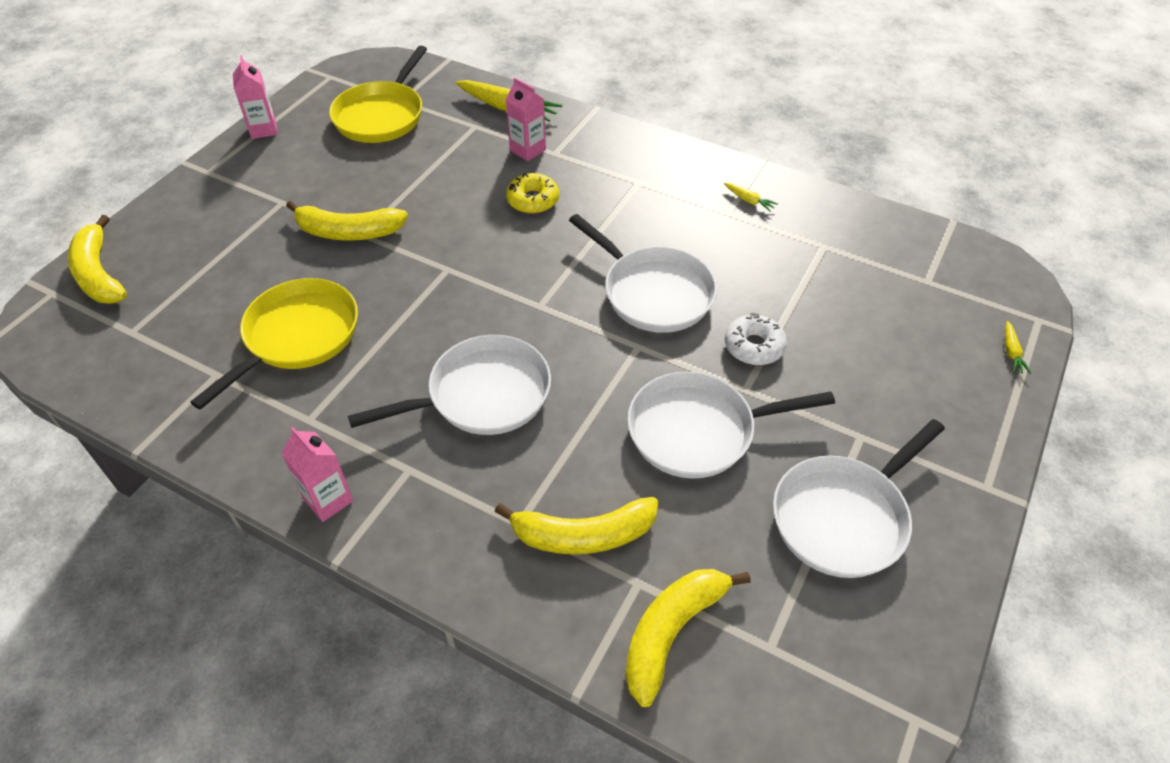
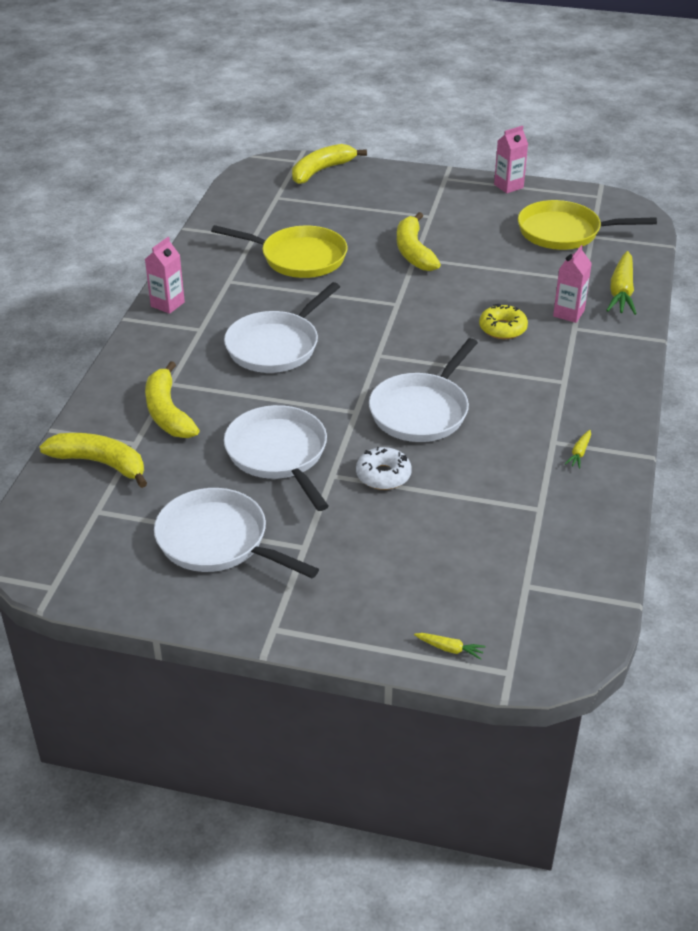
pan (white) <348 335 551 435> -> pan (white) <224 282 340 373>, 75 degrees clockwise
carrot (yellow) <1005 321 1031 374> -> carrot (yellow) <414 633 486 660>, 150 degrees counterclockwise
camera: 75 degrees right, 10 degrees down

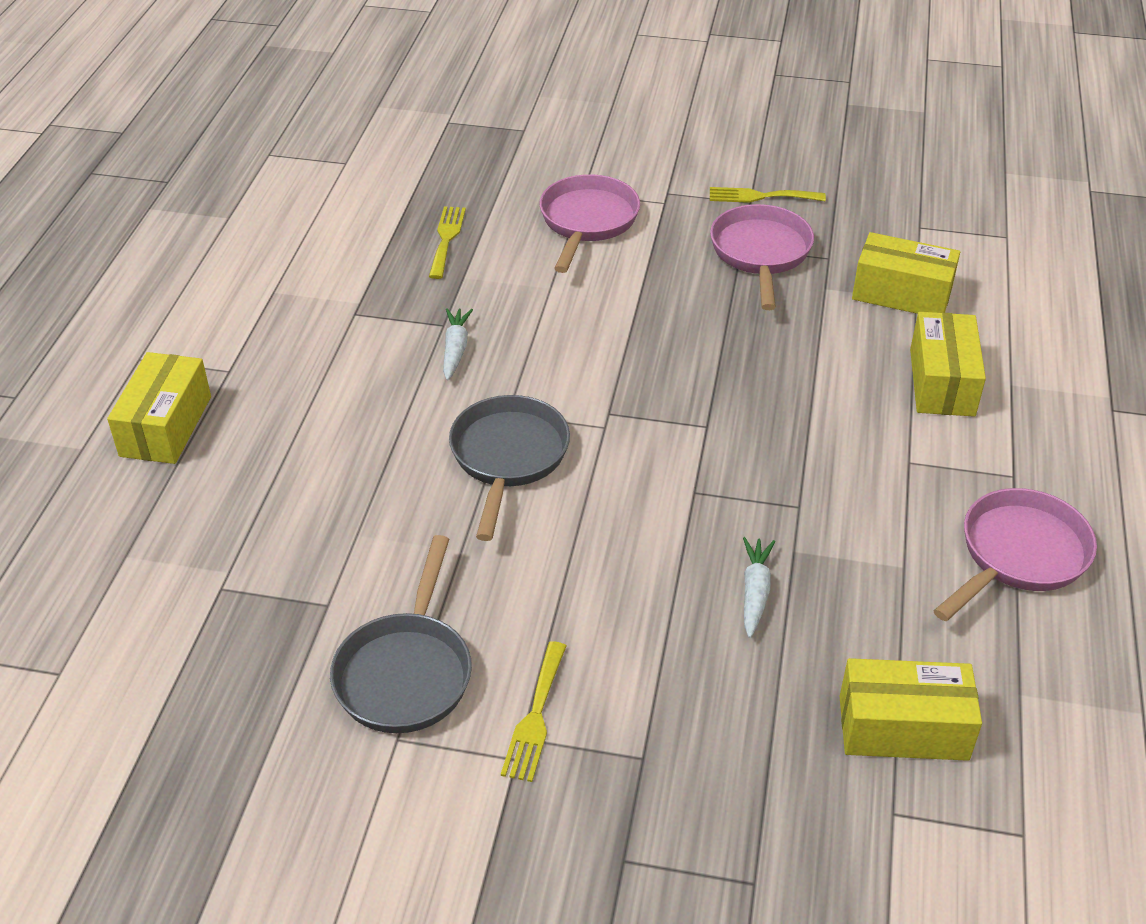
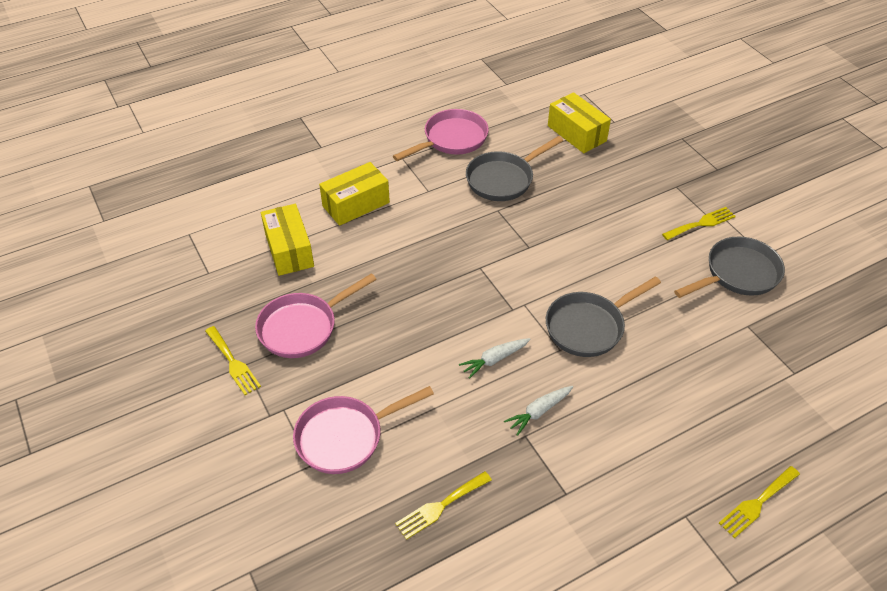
none -> pan (grey) <466 136 563 201>
carrot (white) <743 537 775 638> -> carrot (white) <459 338 530 379>, relocated
box (yellow) <107 352 211 464> -> fork (yellow) <719 466 800 538>
pan (pink) <933 488 1097 621> -> pan (pink) <393 109 489 161>, 135 degrees clockwise
camera: 130 degrees left, 5 degrees up

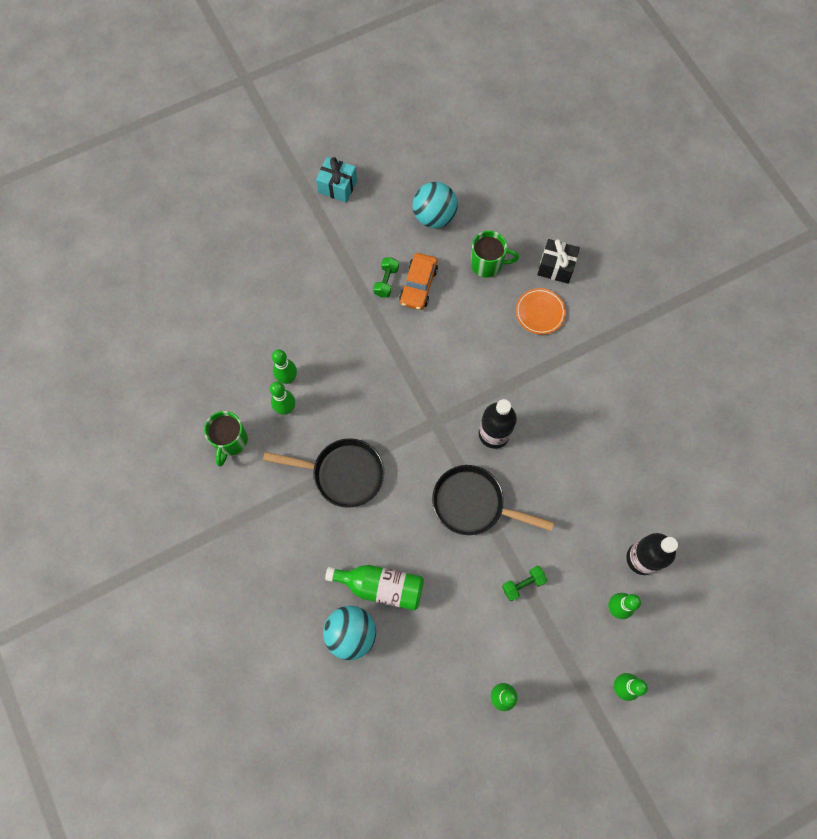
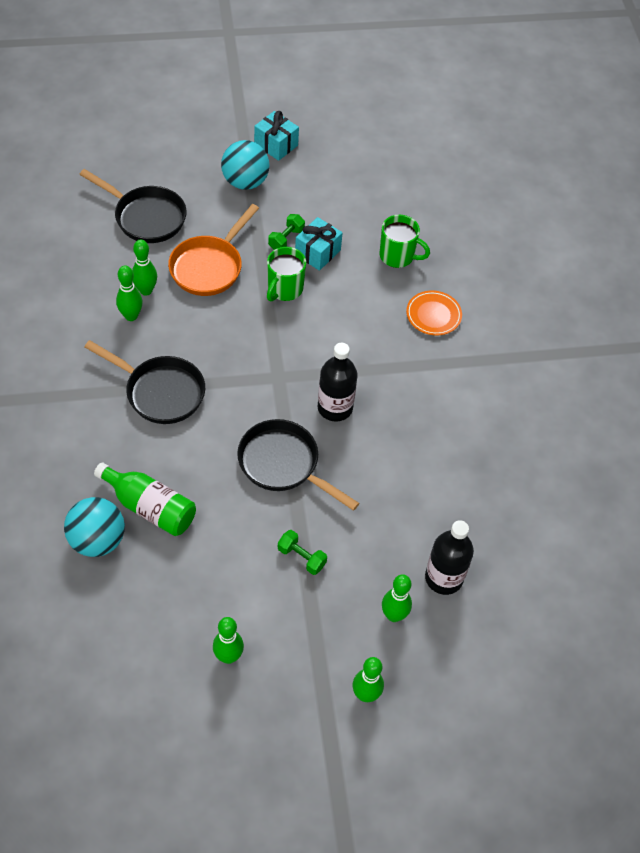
gift (black) <537 239 580 284> -> none
none -> pan (black) <79 169 187 243>
none -> pan (orange) <168 204 259 296>
mug (green) <204 411 248 466> -> mug (green) <267 247 306 301>, relocated
ball (turquoise) <413 182 458 228> -> ball (turquoise) <221 140 269 190>, relocated
car (orange) <399 253 438 310> -> gift (turquoise) <295 217 342 271>
dumbbell (green) <502 566 547 601> -> dumbbell (green) <278 530 327 575>, 45 degrees clockwise
camera: 15 degrees right, 15 degrees down

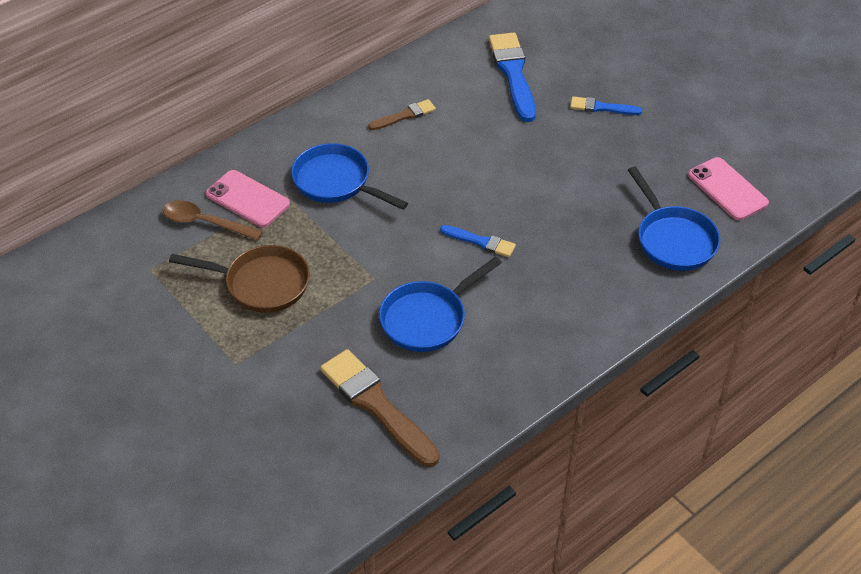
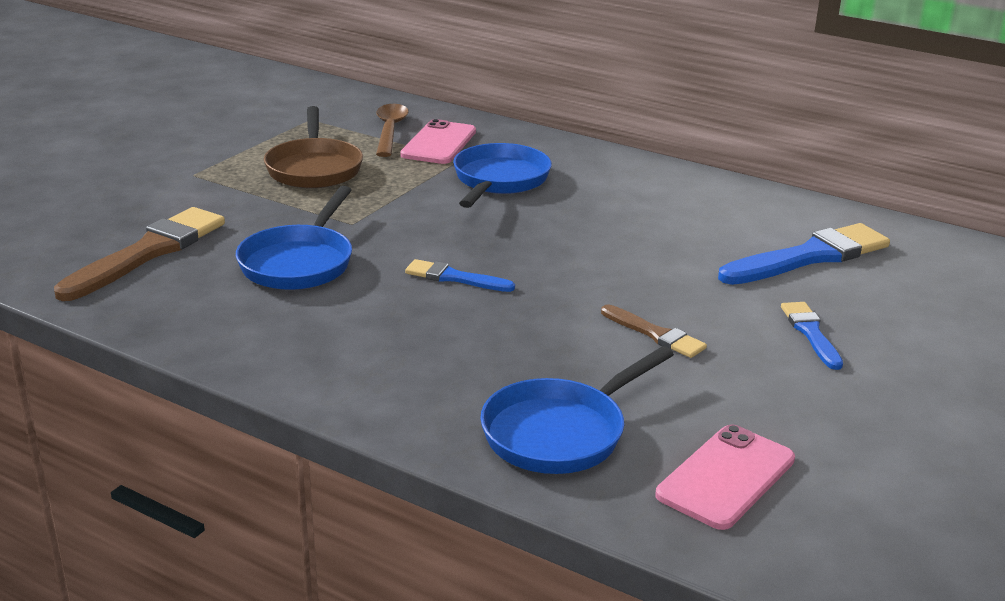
brush (brown) <368 99 436 130> -> brush (brown) <601 305 707 358>, relocated
pan (blue) <379 256 502 352> -> pan (blue) <236 186 352 290>, 105 degrees counterclockwise
brush (blue) <440 225 516 257> -> brush (blue) <405 259 515 292>, 105 degrees clockwise
camera: 70 degrees right, 20 degrees down

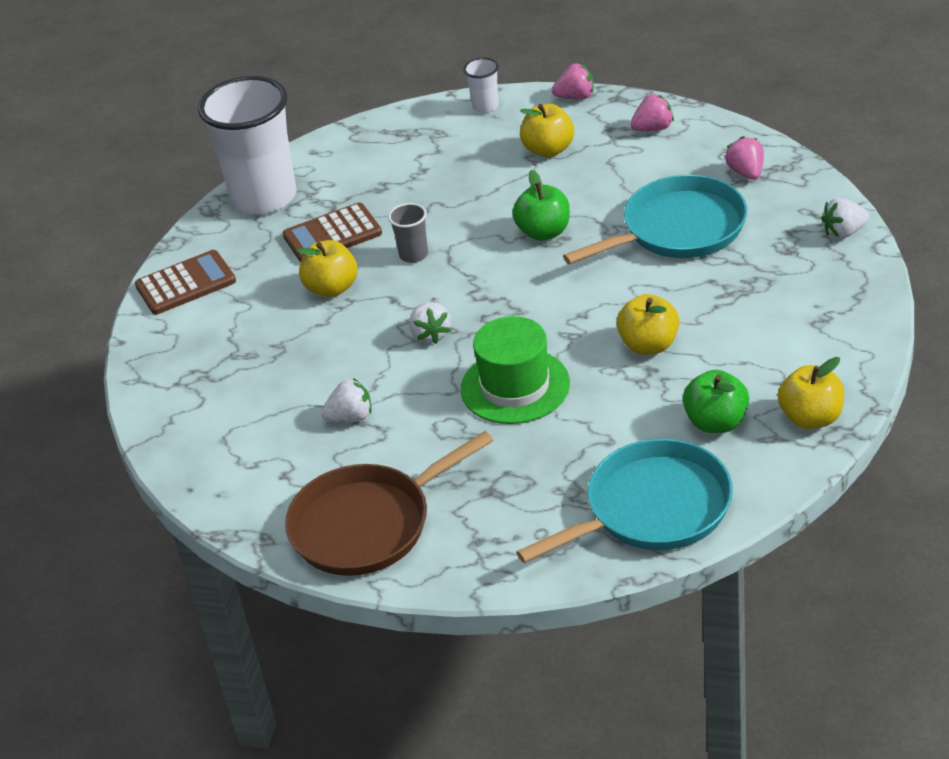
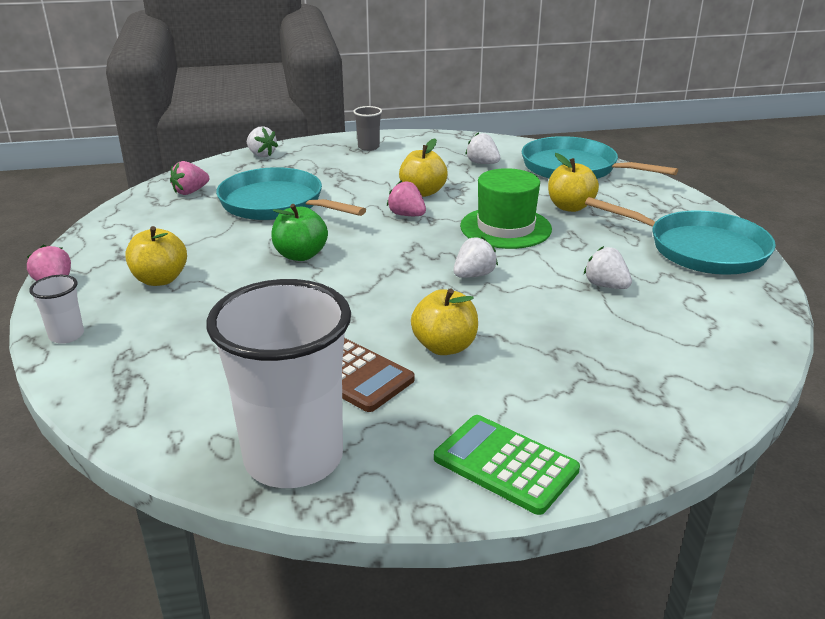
cup (grey) <388 203 428 263> -> cup (grey) <353 106 382 151>, relocated
strawberry (pink) <630 94 674 131> -> strawberry (pink) <387 181 426 216>, relocated
apple (yellow) <778 357 844 429> -> apple (yellow) <548 153 599 212>, relocated
apple (green) <683 370 749 433> -> strawberry (white) <465 132 500 164>
calculator (brown) <135 250 236 315> -> calculator (green) <434 415 580 515>
pan (brown) <285 431 494 576> -> pan (turquoise) <585 197 776 275>
camera: 120 degrees left, 10 degrees down

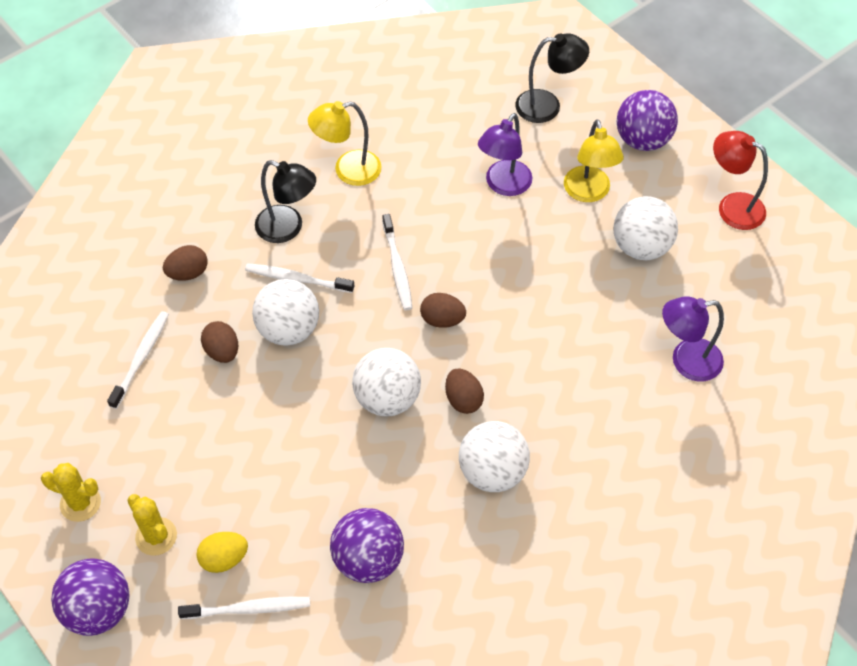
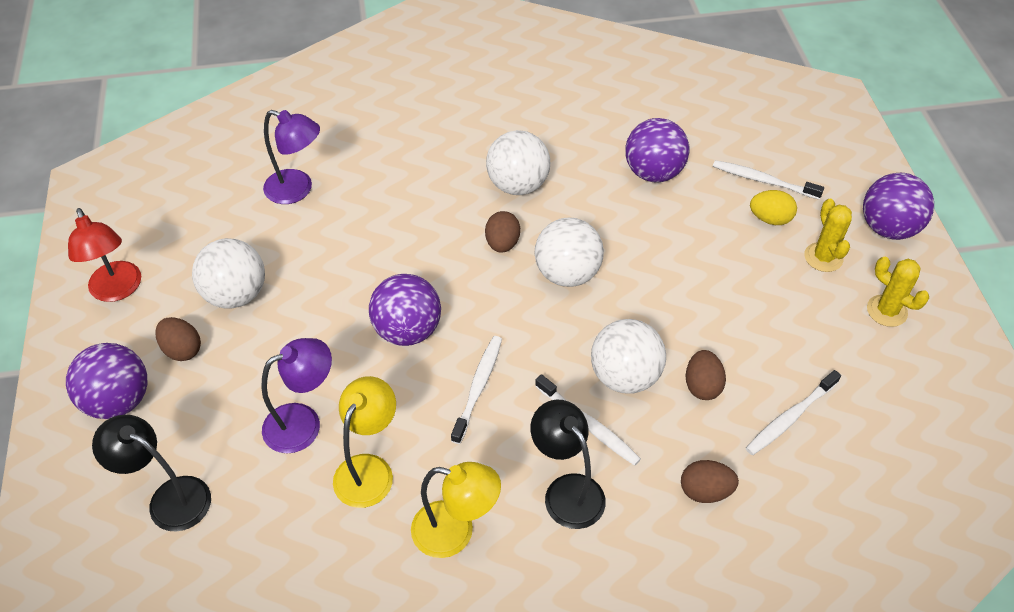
none -> ball (purple) <369 274 441 346>
egg (brown) <420 293 466 328> -> egg (brown) <155 317 201 361>, relocated
lamp (yellow) <564 119 624 202> -> lamp (yellow) <333 376 396 508>, relocated
camera: 150 degrees left, 5 degrees down

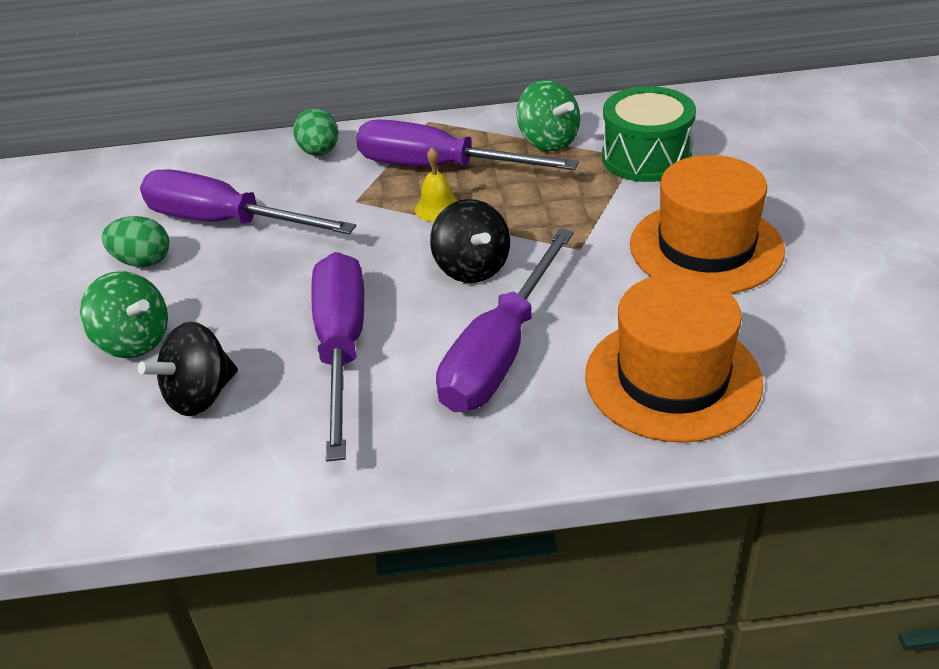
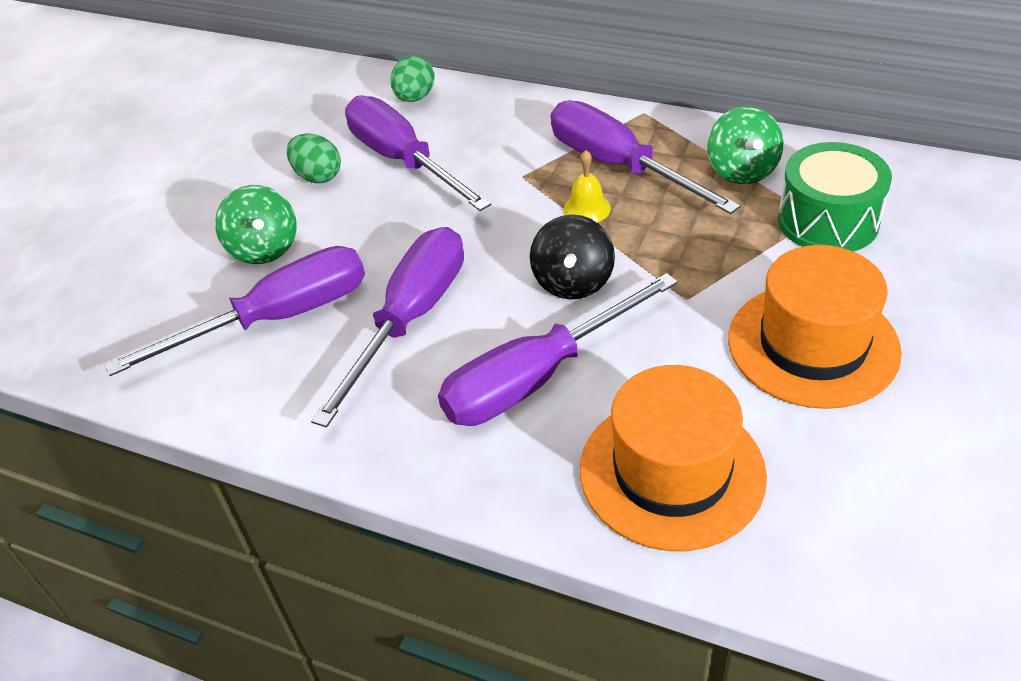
egg (green) <293 108 338 156> -> egg (green) <390 55 435 102>, relocated
spinning top (black) <138 322 238 416> -> screwdriver (purple) <105 246 365 376>
camera: 30 degrees right, 5 degrees up

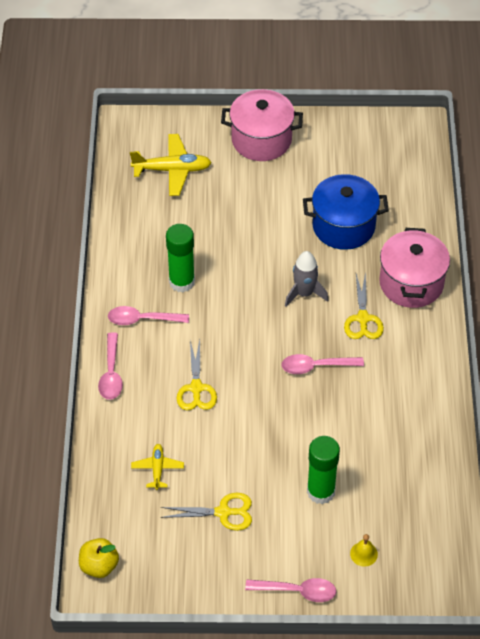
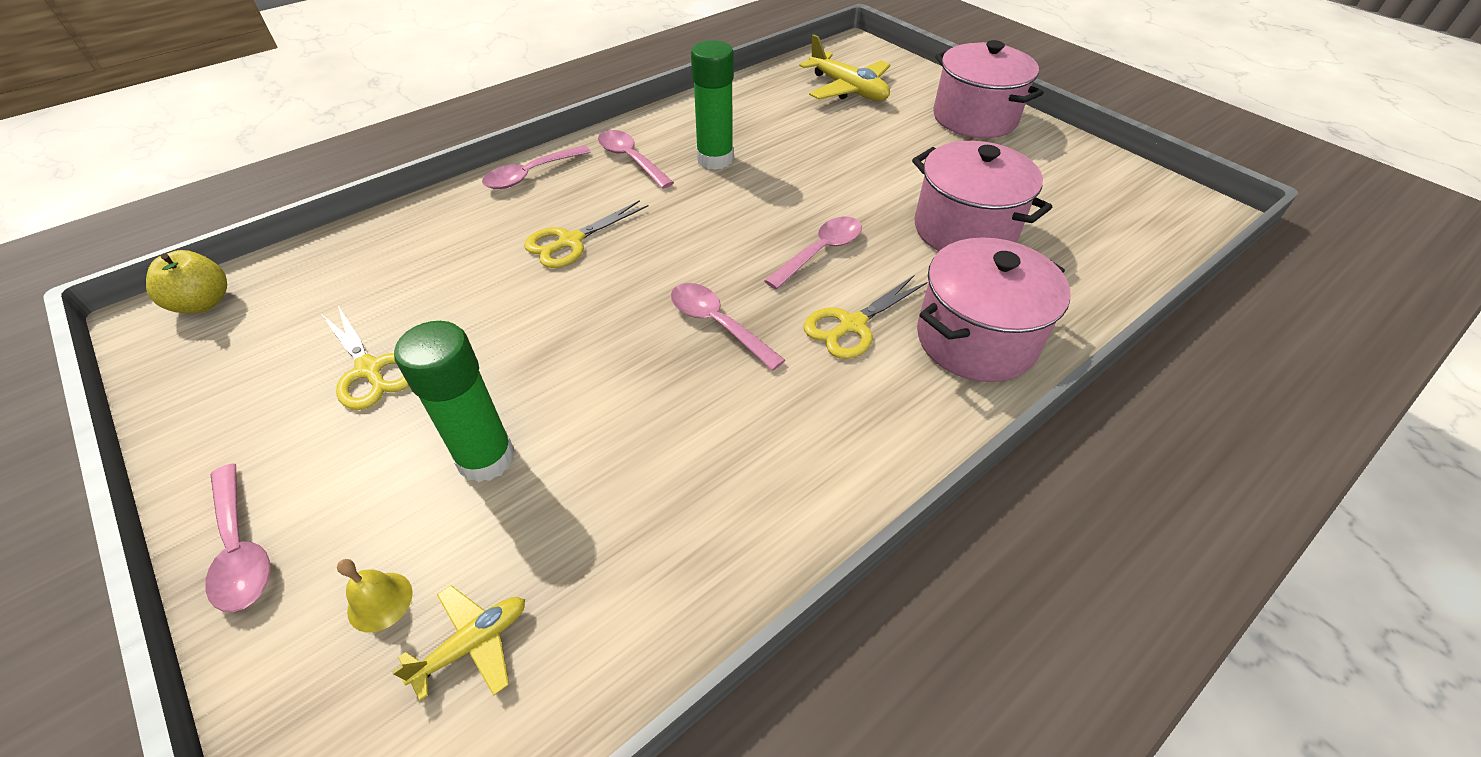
plane (yellow) <131 444 184 490> -> plane (yellow) <392 585 525 701>, relocated
rocket (grey) <285 251 328 306> -> spoon (pink) <764 216 862 290>
pot (blue) <303 174 389 250> -> pot (pink) <912 141 1052 251>
camera: 50 degrees right, 5 degrees down

